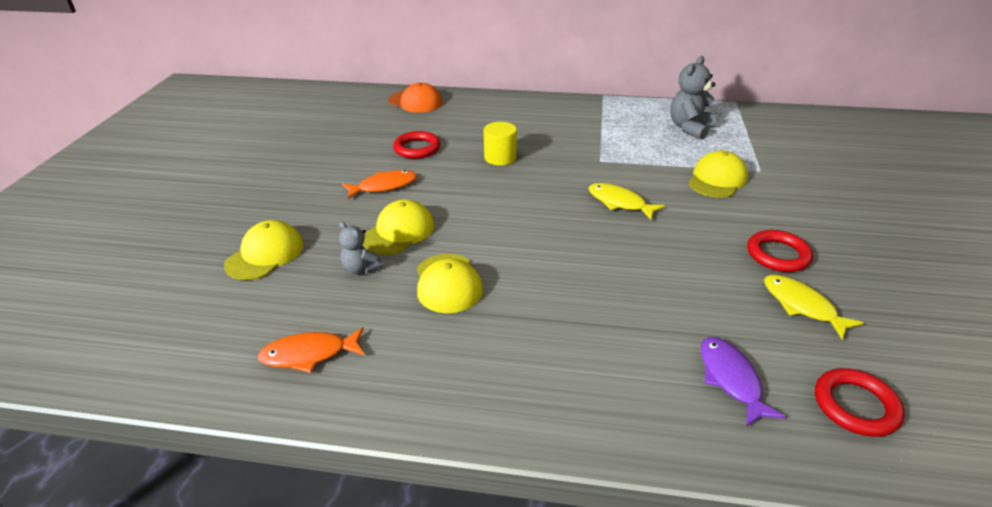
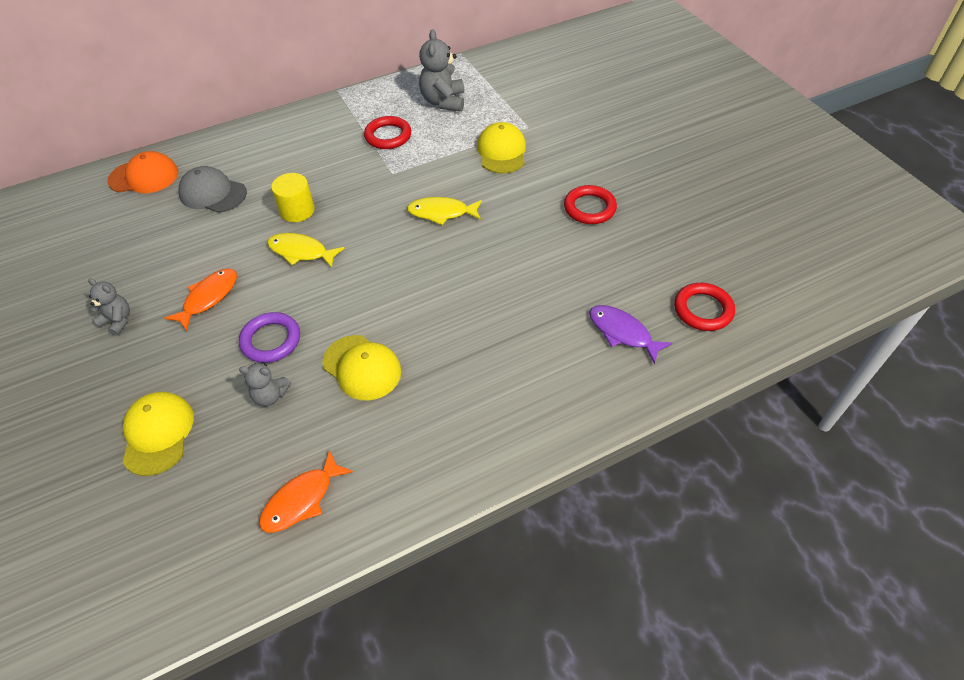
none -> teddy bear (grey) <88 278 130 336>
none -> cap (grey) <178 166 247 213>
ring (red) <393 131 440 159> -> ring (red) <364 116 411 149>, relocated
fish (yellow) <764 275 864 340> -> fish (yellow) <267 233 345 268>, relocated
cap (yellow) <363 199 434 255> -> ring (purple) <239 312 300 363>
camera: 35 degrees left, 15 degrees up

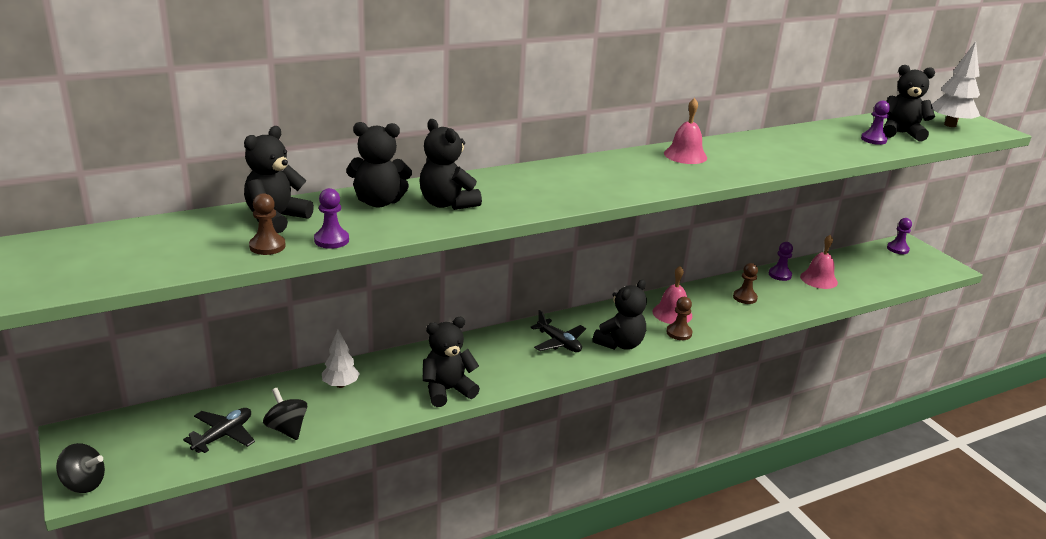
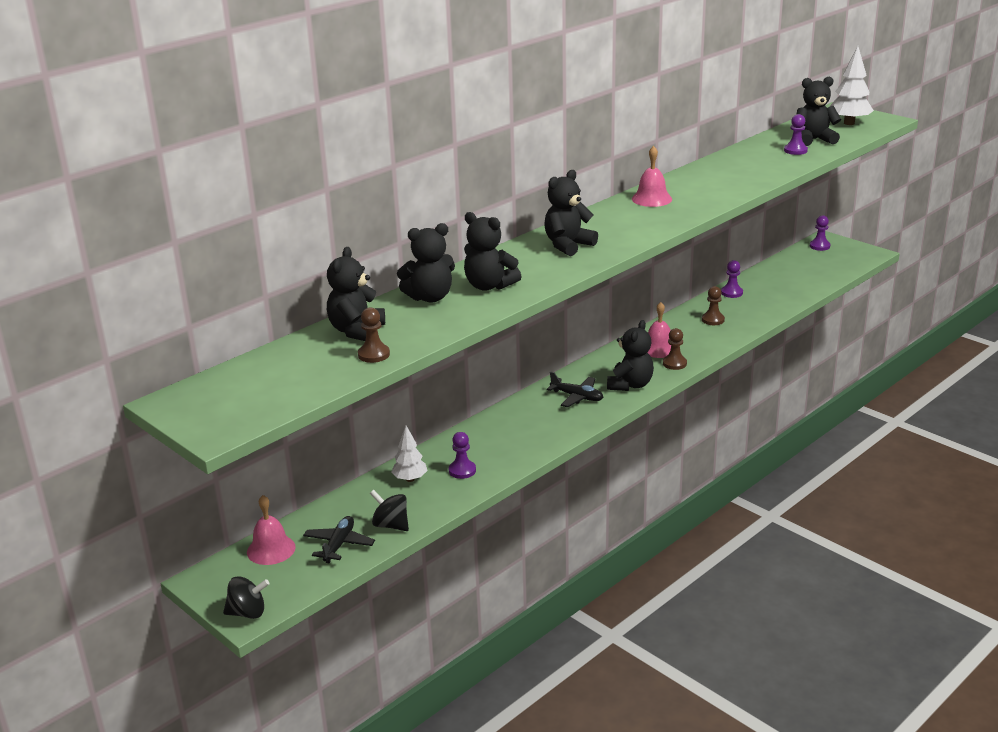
pawn (purple) <314 188 349 249> -> pawn (purple) <449 432 476 479>, relocated
teddy bear (black) <422 317 480 407> -> teddy bear (black) <544 170 598 256>, relocated
bell (pink) <800 235 838 289> -> bell (pink) <247 495 296 565>, relocated
camera: 15 degrees left, 0 degrees up

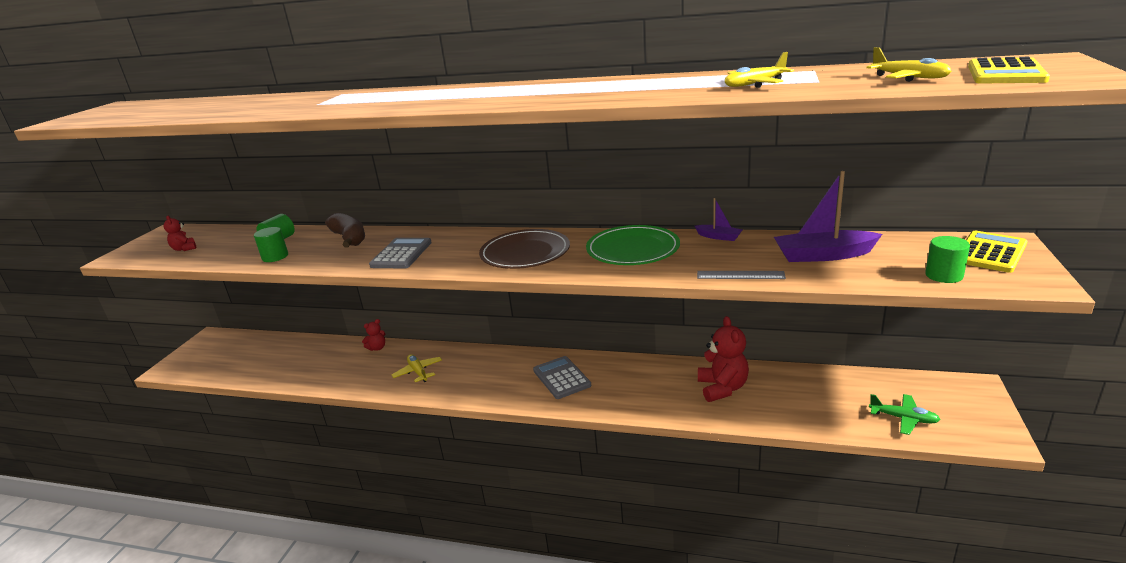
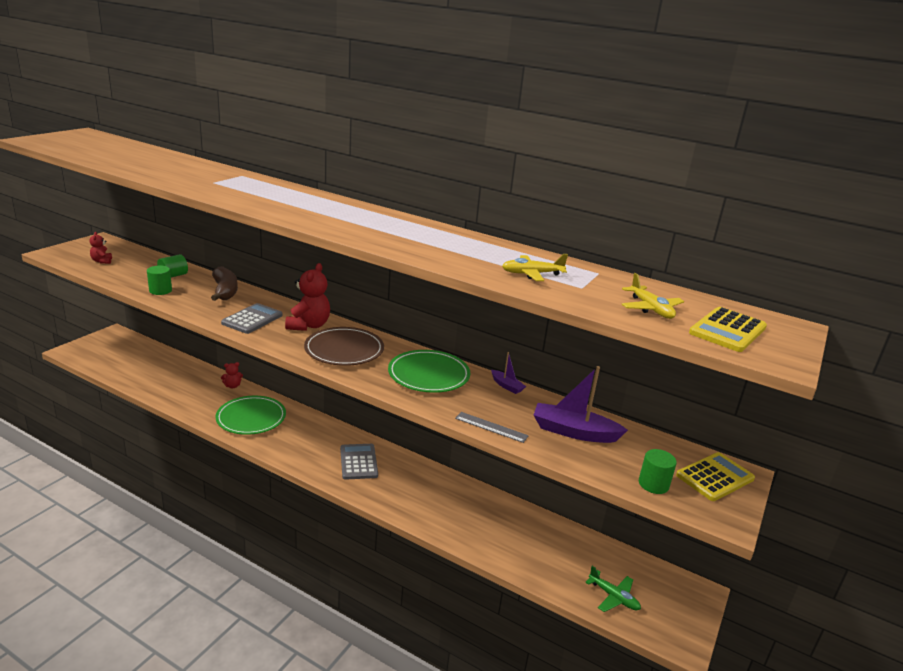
teddy bear (red) <698 316 749 402> -> teddy bear (red) <285 263 330 331>, relocated
plane (yellow) <392 354 442 382> -> plate (green) <215 396 286 435>
camera: 10 degrees right, 0 degrees up

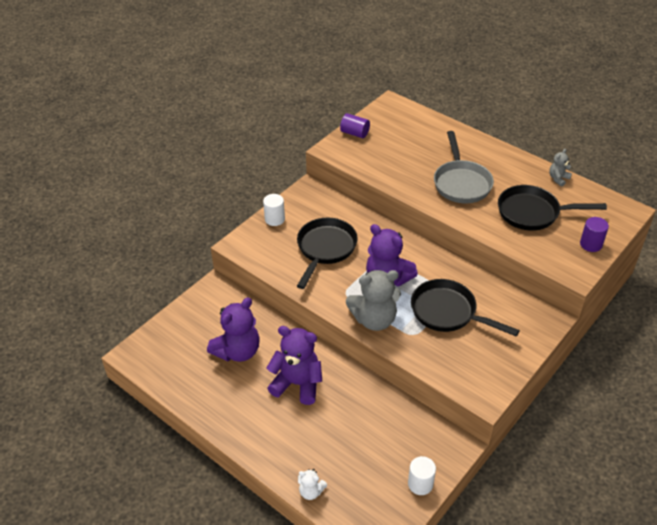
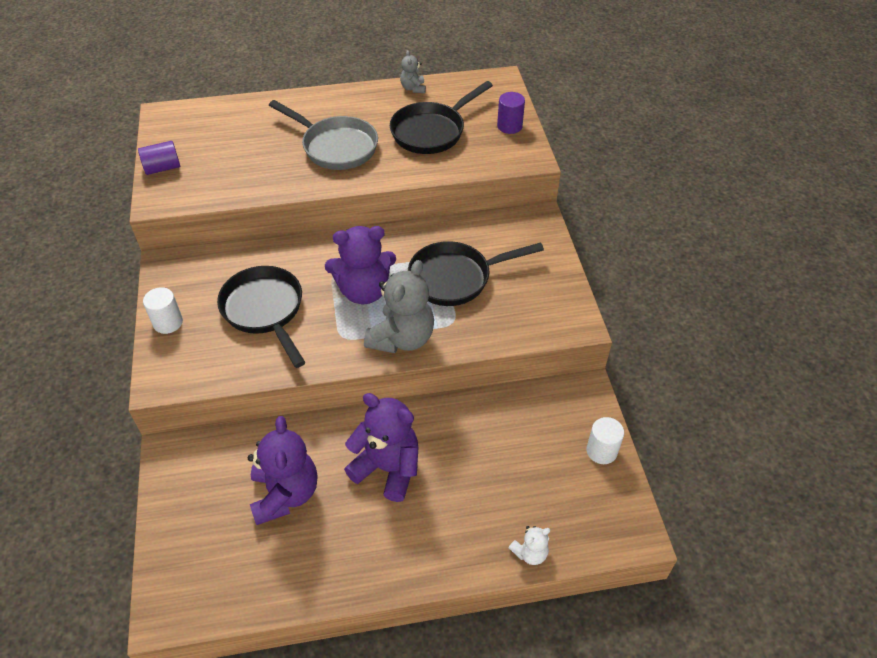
teddy bear (purple) <267 326 322 405> -> teddy bear (purple) <344 393 418 502>, 60 degrees clockwise
camera: 50 degrees left, 5 degrees up

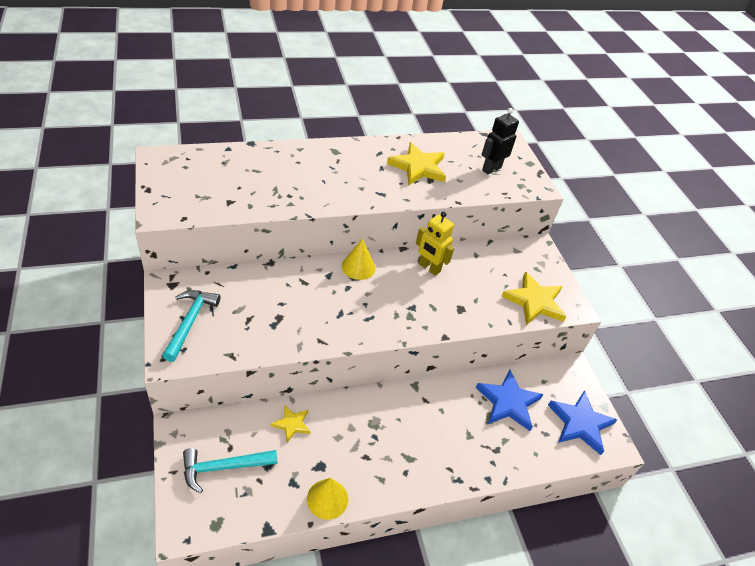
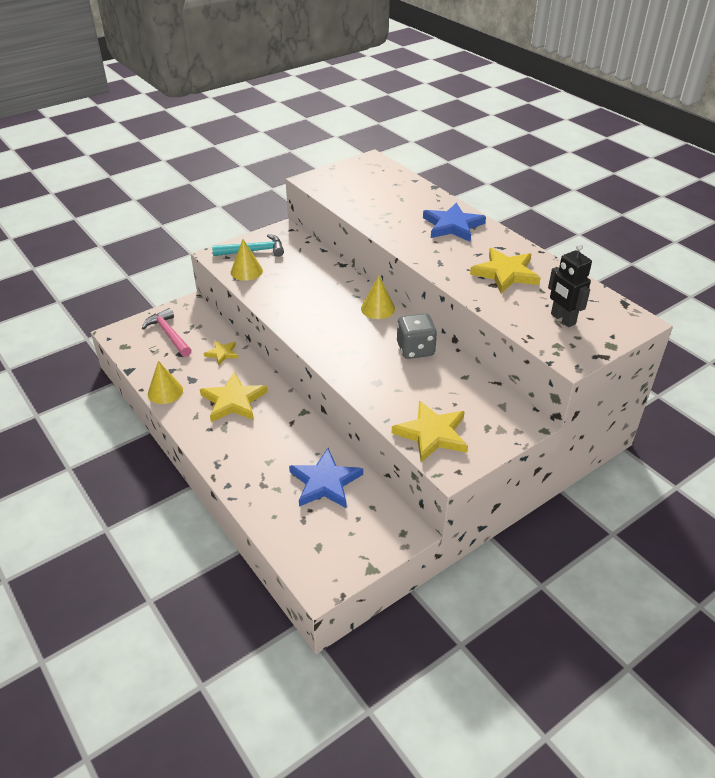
none -> star (yellow) <200 372 267 422>
none -> cone (yellow) <231 239 263 281>
star (blue) <548 390 617 455> -> star (blue) <423 202 486 242>, relocated
robot (yellow) <416 211 454 276> -> dice (grey) <397 313 437 359>
hammer (turquoise) <183 448 277 493> -> hammer (pink) <142 308 191 357>
robot (black) <482 108 519 174> -> robot (black) <548 244 592 327>, 150 degrees counterclockwise
camera: 75 degrees right, 5 degrees down

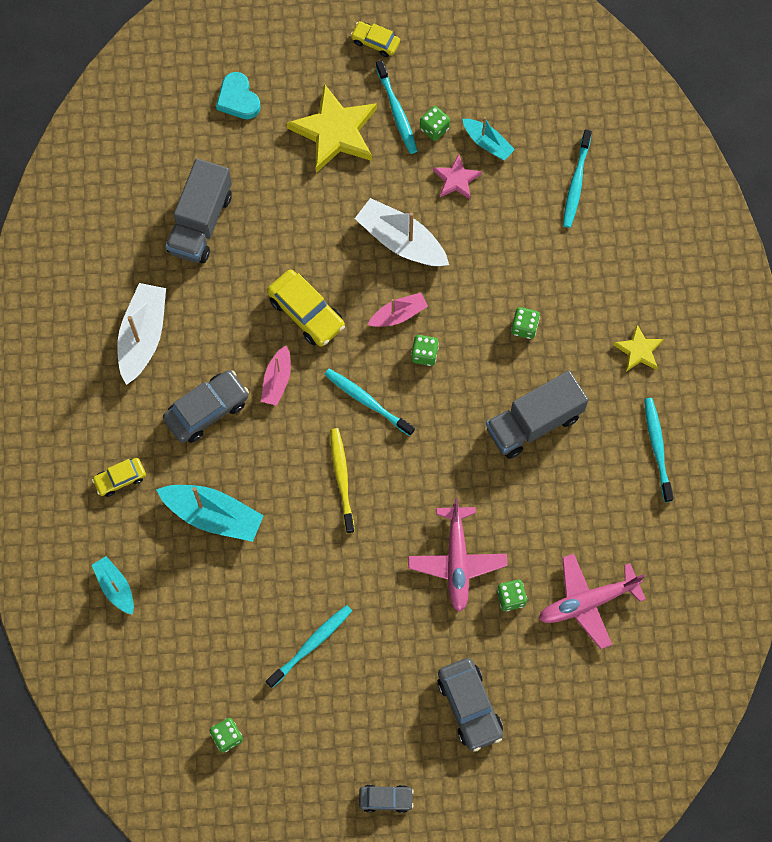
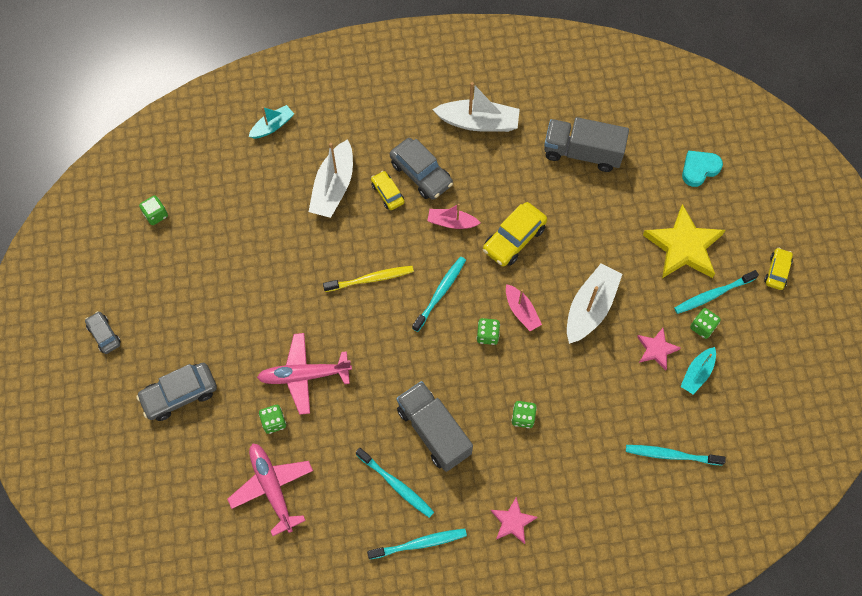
car (yellow) <92 458 146 497> -> car (yellow) <371 171 404 210>, relocated
toothbrush (turquoise) <266 605 352 688> -> toothbrush (turquoise) <356 448 434 518>, relocated
boat (turquoise) <156 485 264 542> -> boat (white) <309 139 353 218>
star (yellow) <613 325 664 372> -> star (pink) <491 497 537 544>
car (grey) <359 785 414 813> -> car (grey) <85 311 121 354>, 150 degrees clockwise
camera: 85 degrees right, 5 degrees down

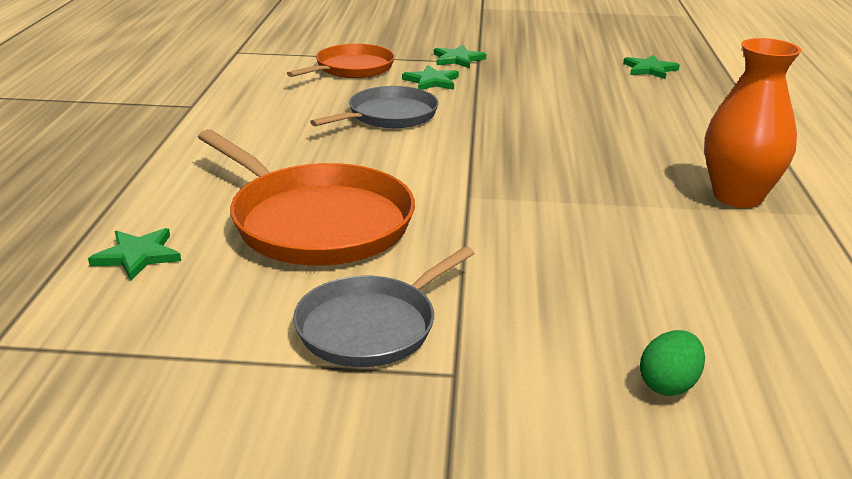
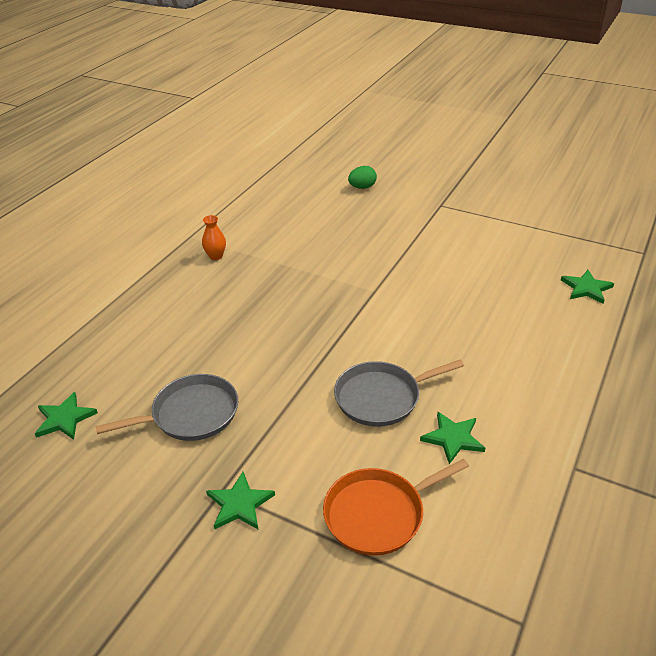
pan (orange) <198 129 415 266> -> none
pan (grey) <293 246 474 367> -> pan (grey) <95 374 238 441>, relocated
star (green) <402 65 459 90> -> star (green) <420 412 485 464>, relocated
vase (orange) <704 38 802 208> -> vase (orange) <202 215 226 260>, x0.45
camera: 155 degrees left, 10 degrees up

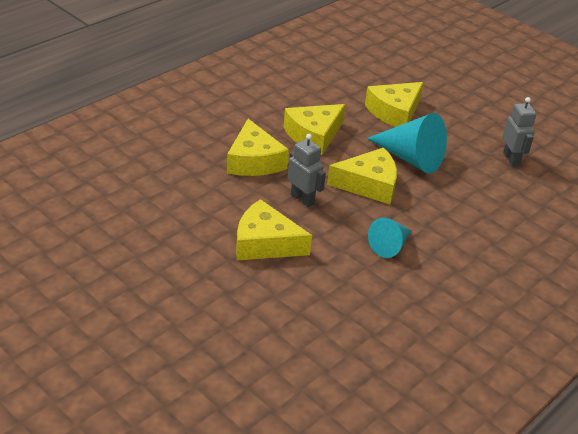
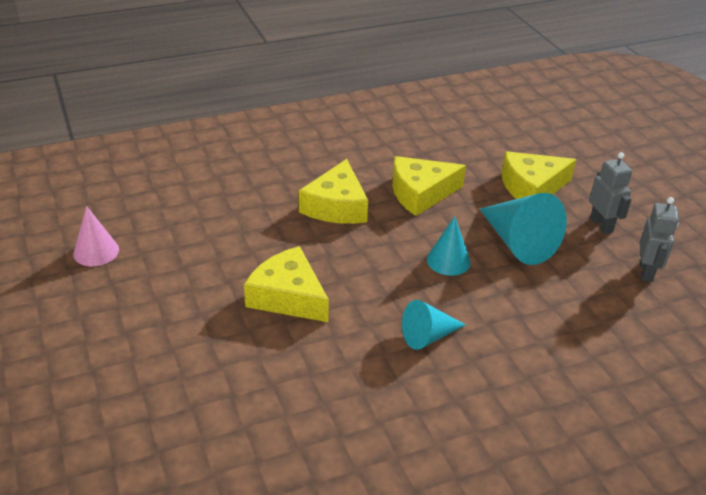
none -> cone (pink) <73 206 119 266>
robot (grey) <288 134 326 207> -> robot (grey) <589 152 632 234>, relocated
cheese (yellow) <327 148 397 204> -> cone (turquoise) <427 216 471 276>
camera: 25 degrees right, 0 degrees up

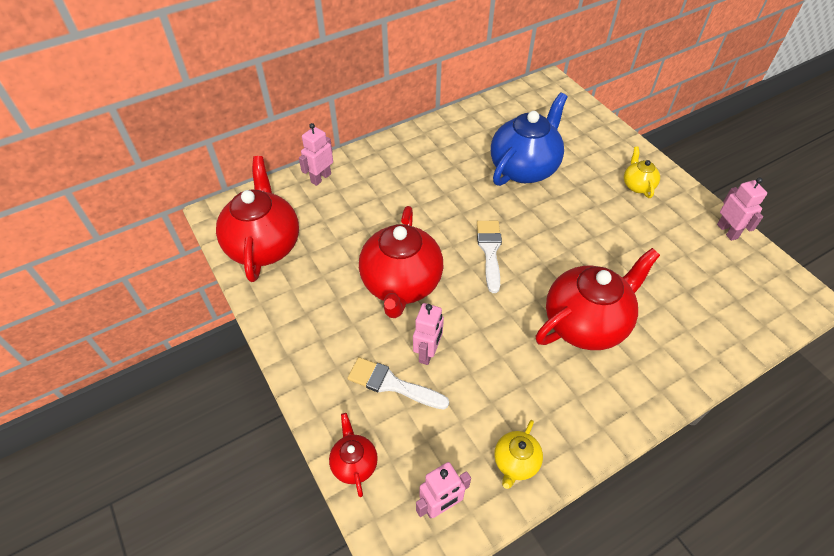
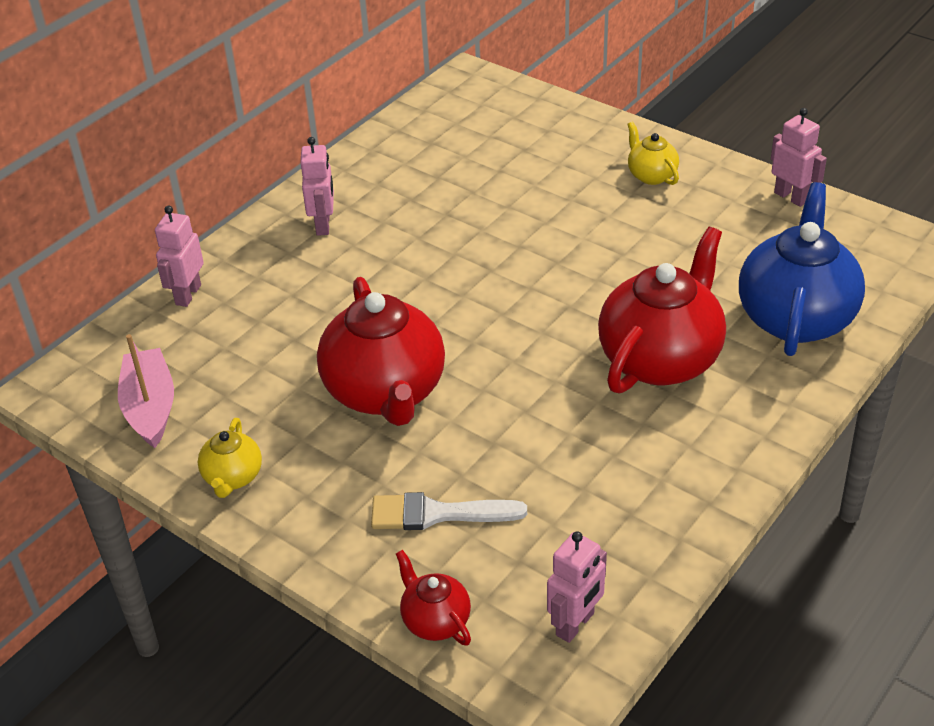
brush (white) <477 221 502 293> -> none
robot (pink) <413 303 444 365> -> robot (pink) <300 137 334 236>, relocated
teapot (blue) <491 92 568 186> -> teapot (blue) <739 182 865 356>, relocated
teapot (yellow) <494 420 543 489> -> teapot (yellow) <198 418 262 498>, relocated
teapot (red) <216 156 299 282> -> boat (pink) <118 334 174 448>
camera: 20 degrees left, 10 degrees down

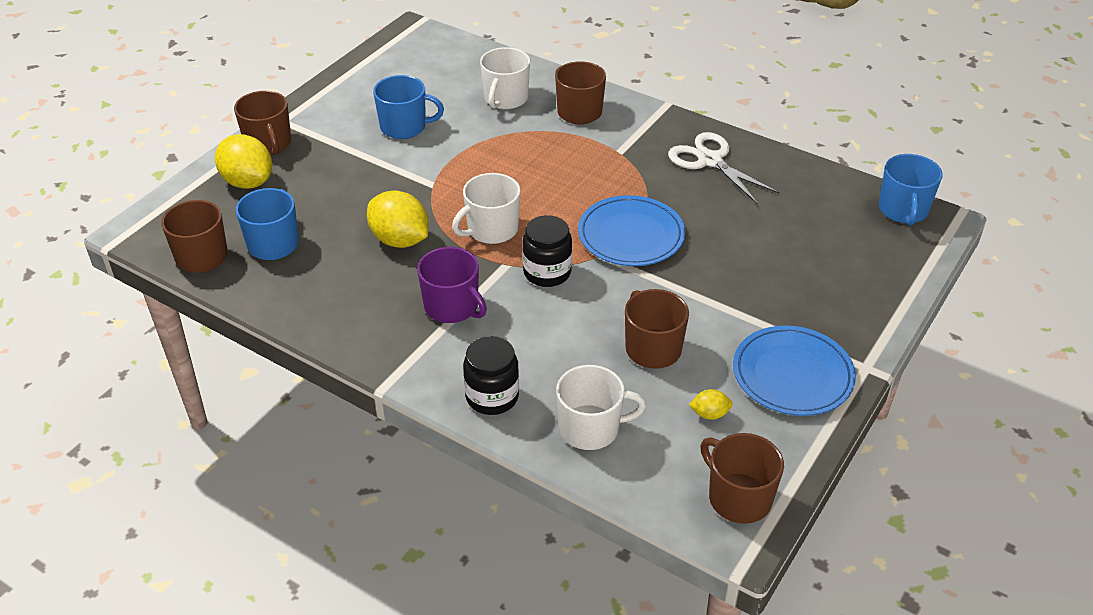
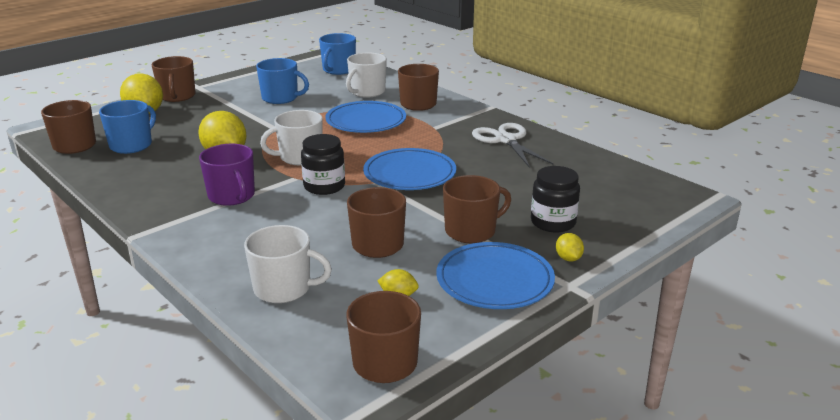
none -> plate (blue) <325 101 406 133>
none -> mug (brown) <443 175 511 243>
none -> lemon (yellow) <556 233 584 262>
jar (black) <463 336 519 415> -> jar (black) <531 166 580 232>, relocated
mug (blue) <879 154 942 226> -> mug (blue) <319 33 356 75>, relocated
camera: 15 degrees right, 15 degrees down

